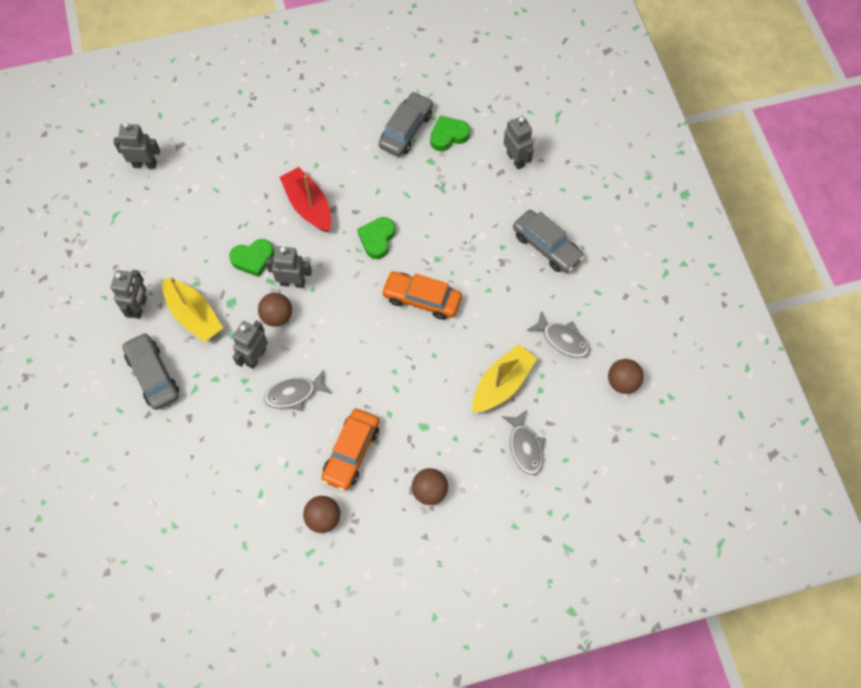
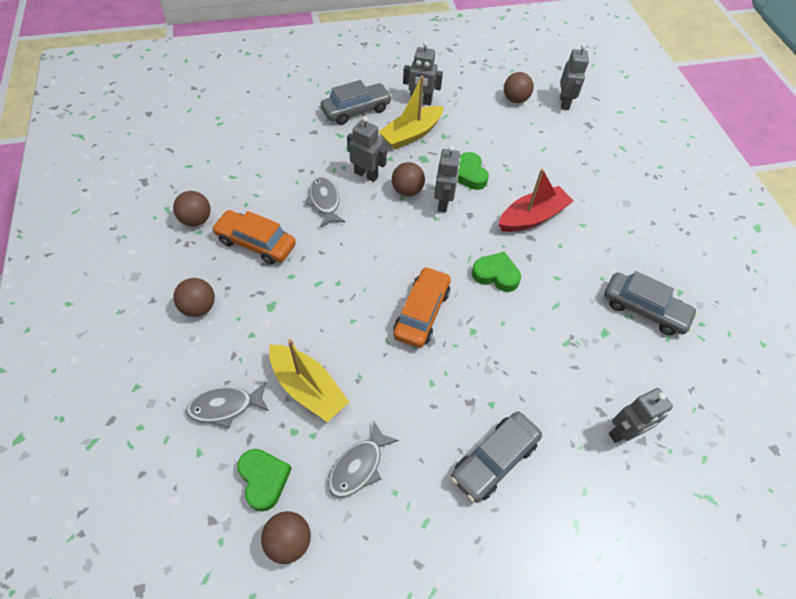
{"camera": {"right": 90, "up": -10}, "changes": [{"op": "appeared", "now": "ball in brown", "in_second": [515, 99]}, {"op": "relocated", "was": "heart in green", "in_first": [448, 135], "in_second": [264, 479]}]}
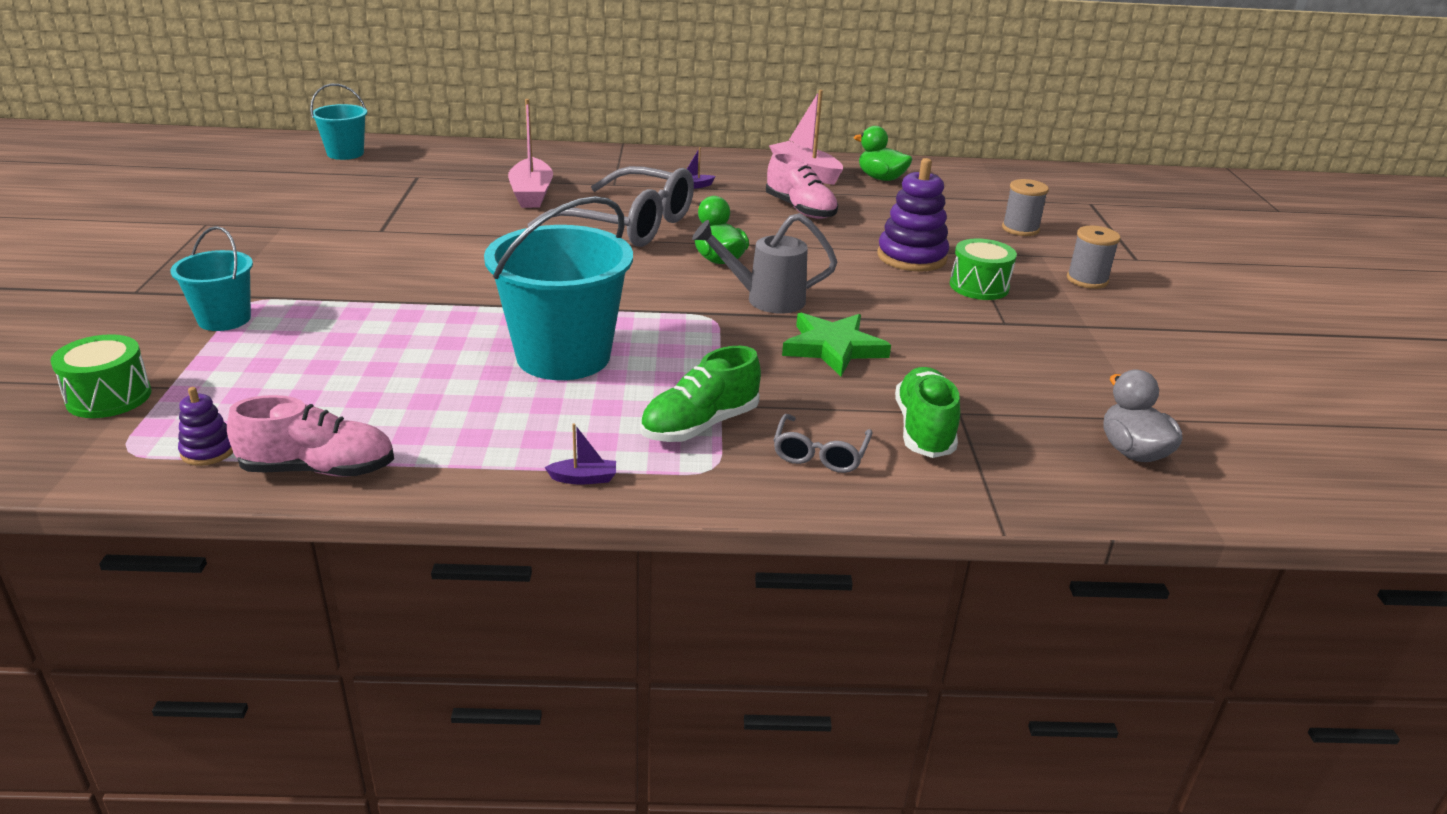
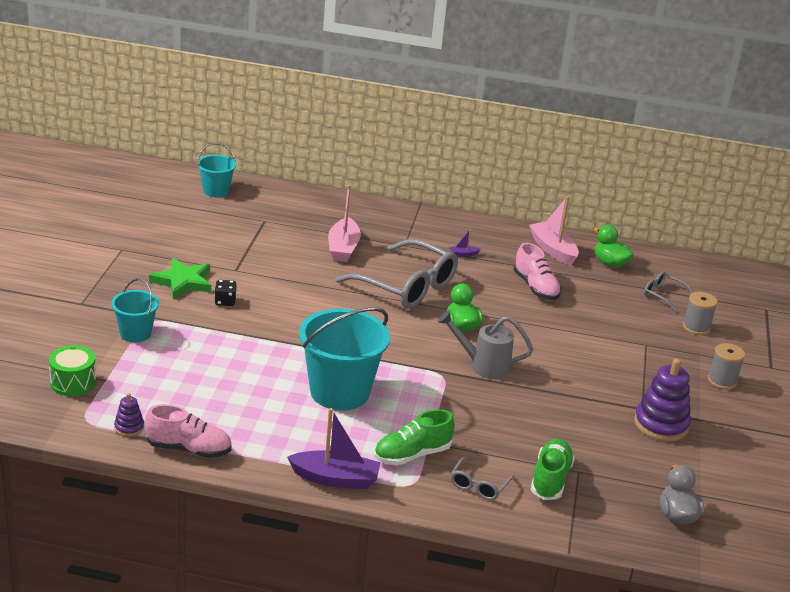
{"camera": {"right": 10, "up": 0}, "changes": [{"op": "missing", "was": "drum in green", "in_first": [979, 286]}, {"op": "appeared", "now": "dice in black", "in_second": [225, 301]}, {"op": "appeared", "now": "glasses in grey", "in_second": [663, 295]}, {"op": "relocated", "was": "star in green", "in_first": [833, 348], "in_second": [183, 282]}, {"op": "relocated", "was": "stacking toy in purple", "in_first": [911, 257], "in_second": [661, 424]}, {"op": "size", "was": "boat in purple", "in_first": [584, 478], "in_second": [335, 479], "ratio": 2.25}]}
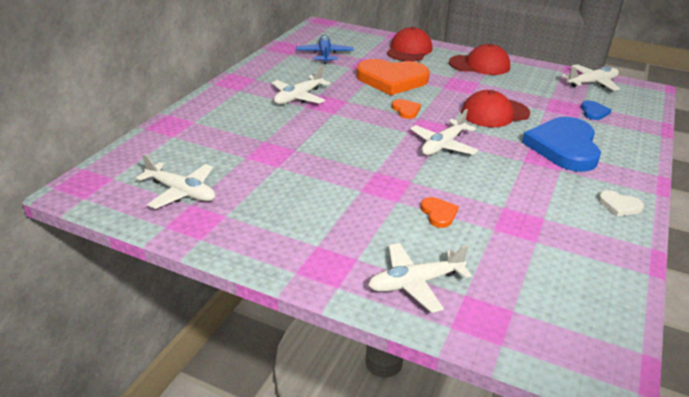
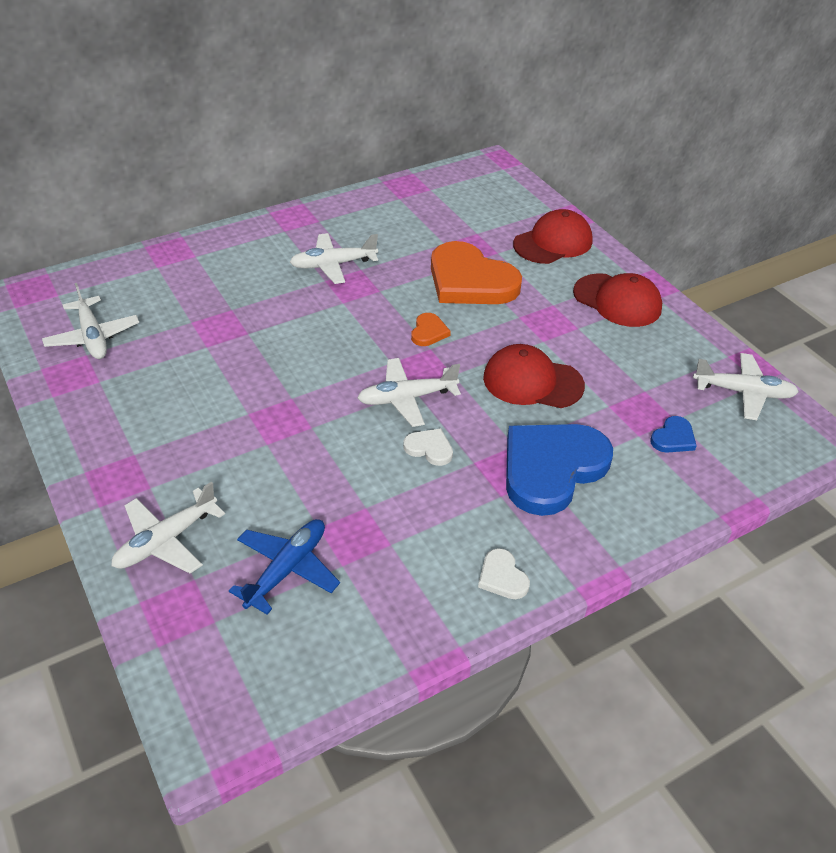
{"camera": {"right": 35, "up": 10}, "changes": [{"op": "missing", "was": "heart in orange", "in_first": [438, 214]}, {"op": "appeared", "now": "heart in white", "in_second": [429, 448]}, {"op": "relocated", "was": "plane in blue", "in_first": [324, 54], "in_second": [287, 569]}, {"op": "spun", "was": "plane in white", "in_first": [414, 283], "in_second": [166, 541], "clockwise": -60}]}
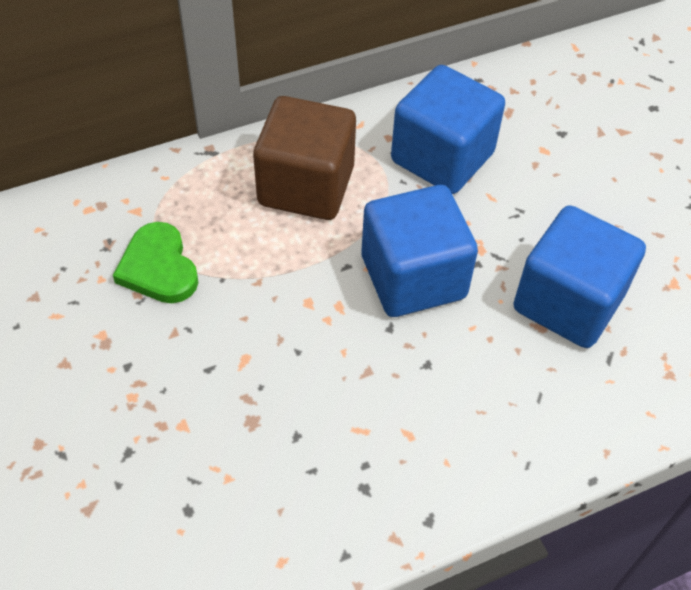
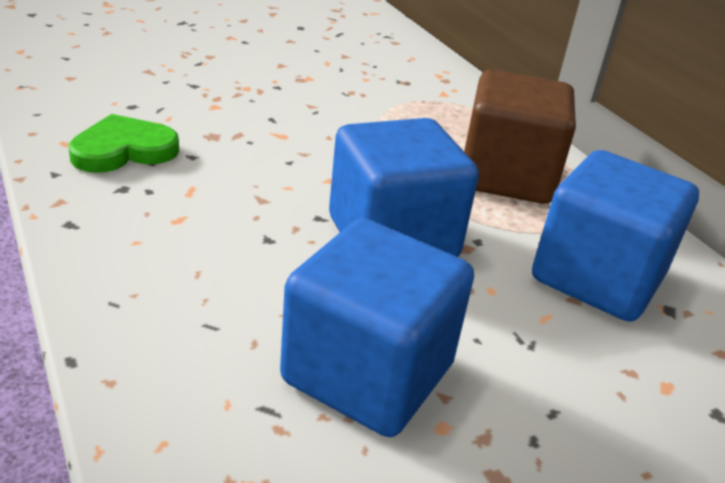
{"camera": {"right": 85, "up": -20}, "changes": [{"op": "relocated", "was": "heart in green", "in_first": [158, 267], "in_second": [124, 150]}]}
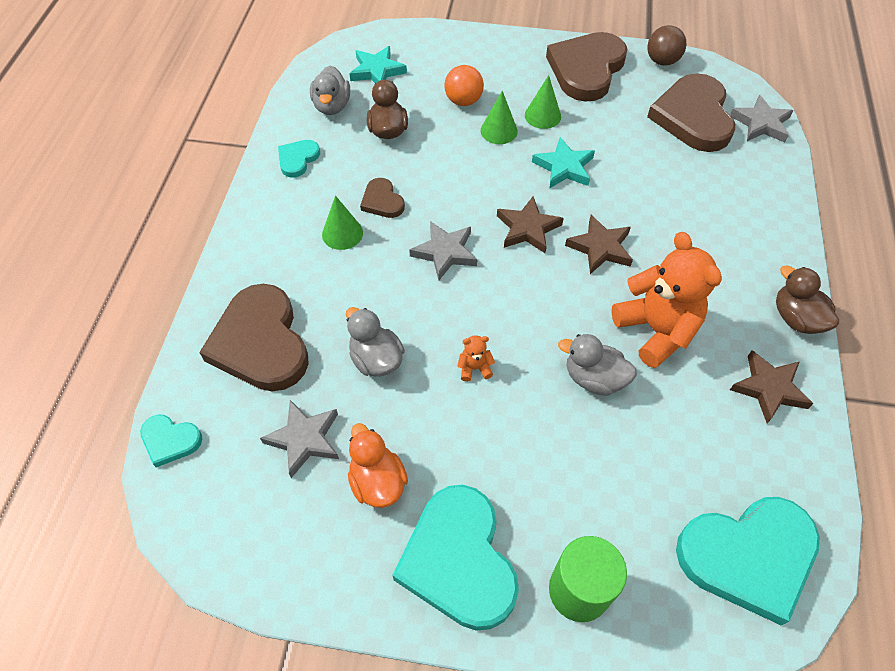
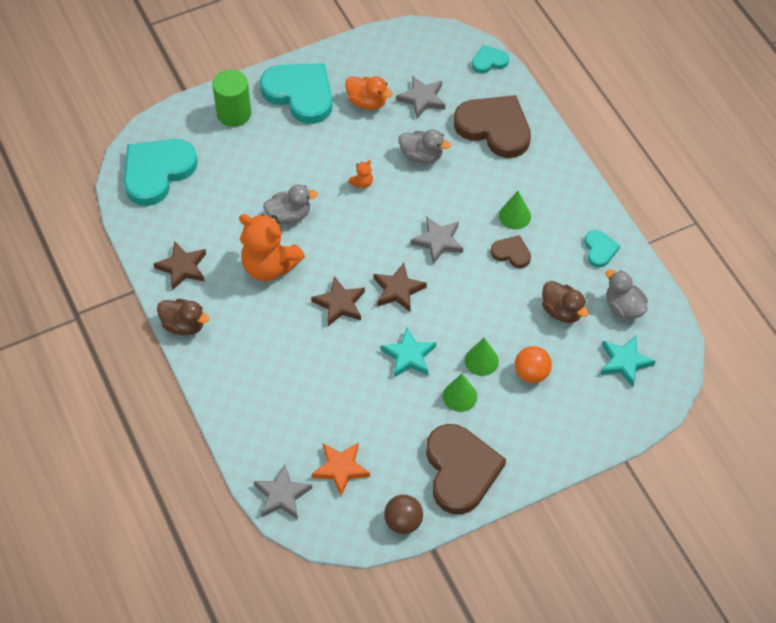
{"camera": {"right": 145, "up": 0}, "changes": [{"op": "exchanged", "was": "heart in brown", "now": "star in orange", "in_first": [693, 117], "in_second": [341, 469]}]}
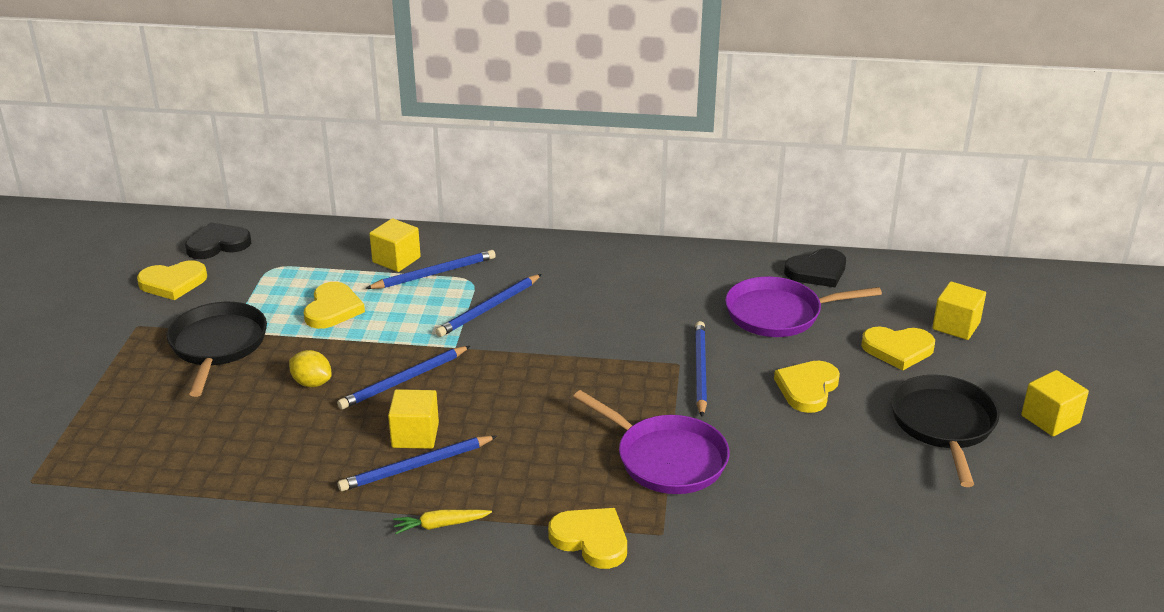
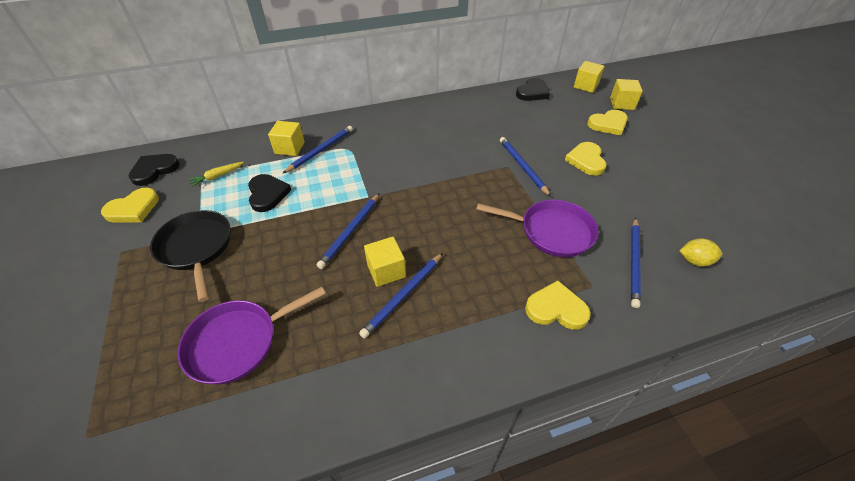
{"camera": {"right": -25, "up": 15}, "changes": [{"op": "missing", "was": "pan in black", "in_first": [943, 425]}, {"op": "relocated", "was": "lemon in yellow", "in_first": [312, 383], "in_second": [694, 261]}, {"op": "relocated", "was": "carrot in yellow", "in_first": [440, 525], "in_second": [217, 176]}, {"op": "relocated", "was": "pencil in blue", "in_first": [489, 308], "in_second": [634, 263]}, {"op": "relocated", "was": "pan in purple", "in_first": [779, 314], "in_second": [238, 342]}, {"op": "relocated", "was": "cube in yellow", "in_first": [1050, 419], "in_second": [585, 86]}, {"op": "colour", "was": "heart in yellow", "now": "heart in black", "in_first": [333, 309], "in_second": [267, 194]}]}
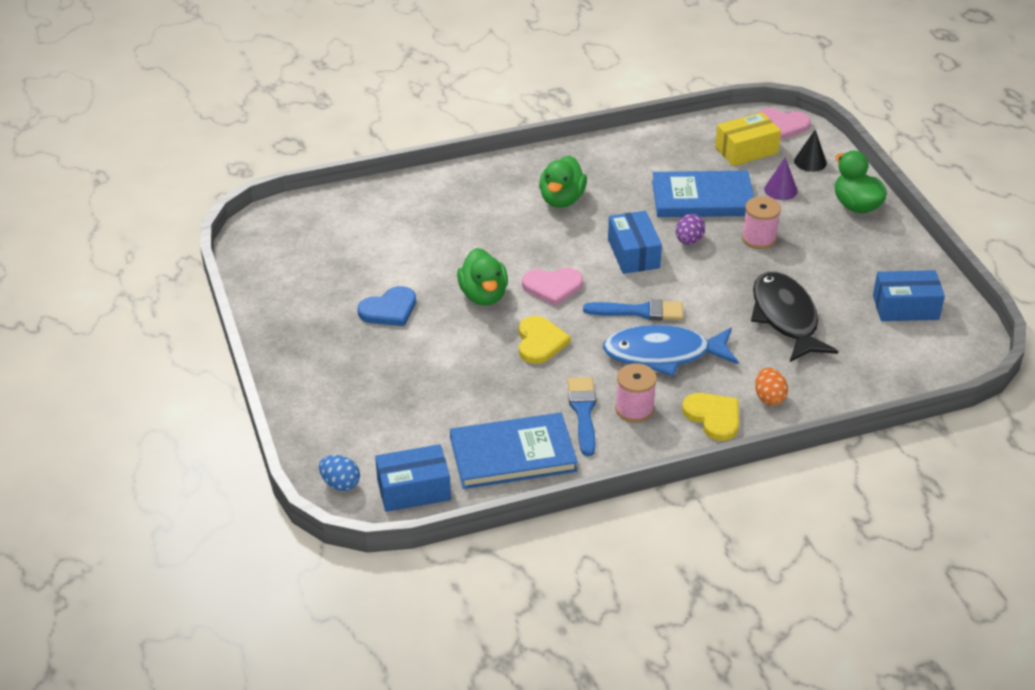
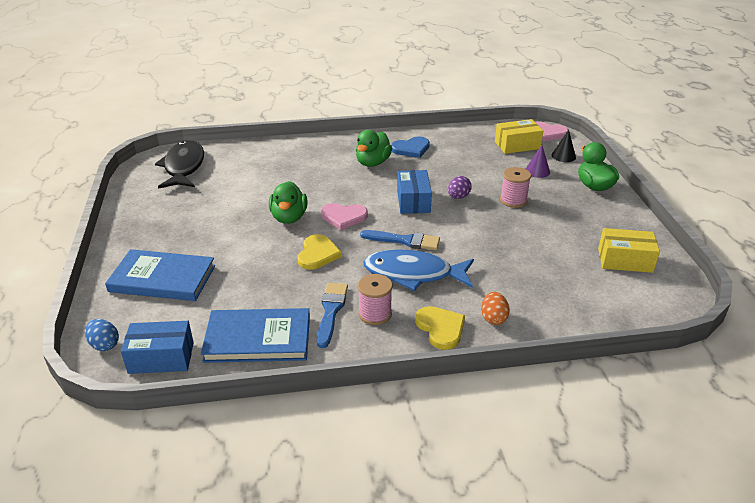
{"camera": {"right": 10, "up": -5}, "changes": [{"op": "relocated", "was": "heart in blue", "in_first": [389, 309], "in_second": [411, 149]}, {"op": "relocated", "was": "book in blue", "in_first": [702, 198], "in_second": [162, 278]}, {"op": "relocated", "was": "fish in black", "in_first": [785, 317], "in_second": [183, 167]}, {"op": "colour", "was": "box in blue", "now": "box in yellow", "in_first": [905, 307], "in_second": [625, 260]}]}
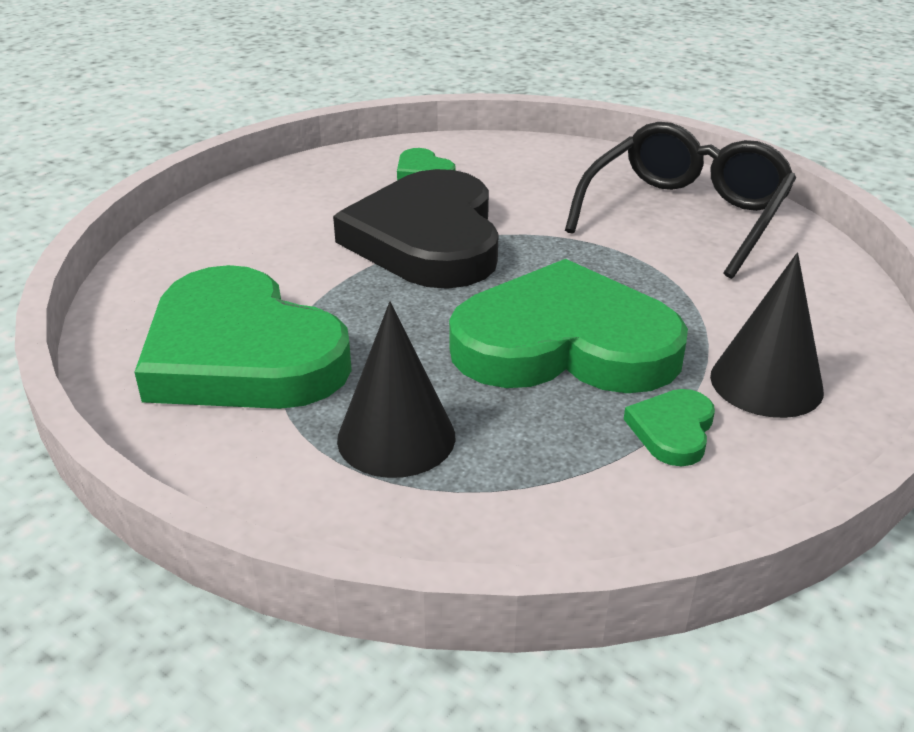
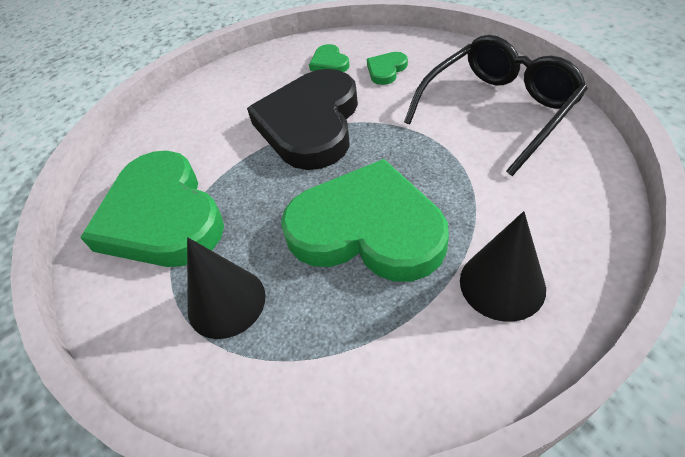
{"camera": {"right": 20, "up": 15}, "changes": [{"op": "relocated", "was": "heart in green", "in_first": [672, 430], "in_second": [386, 70]}]}
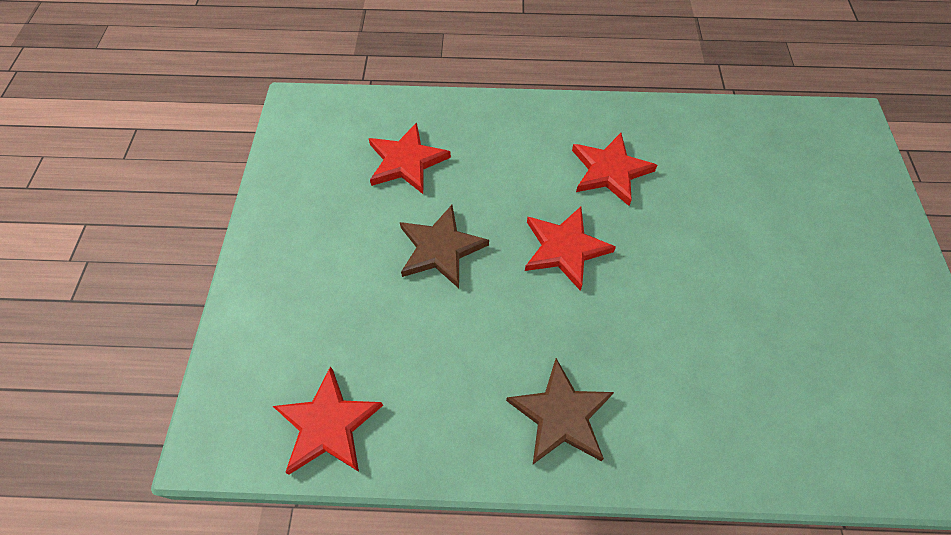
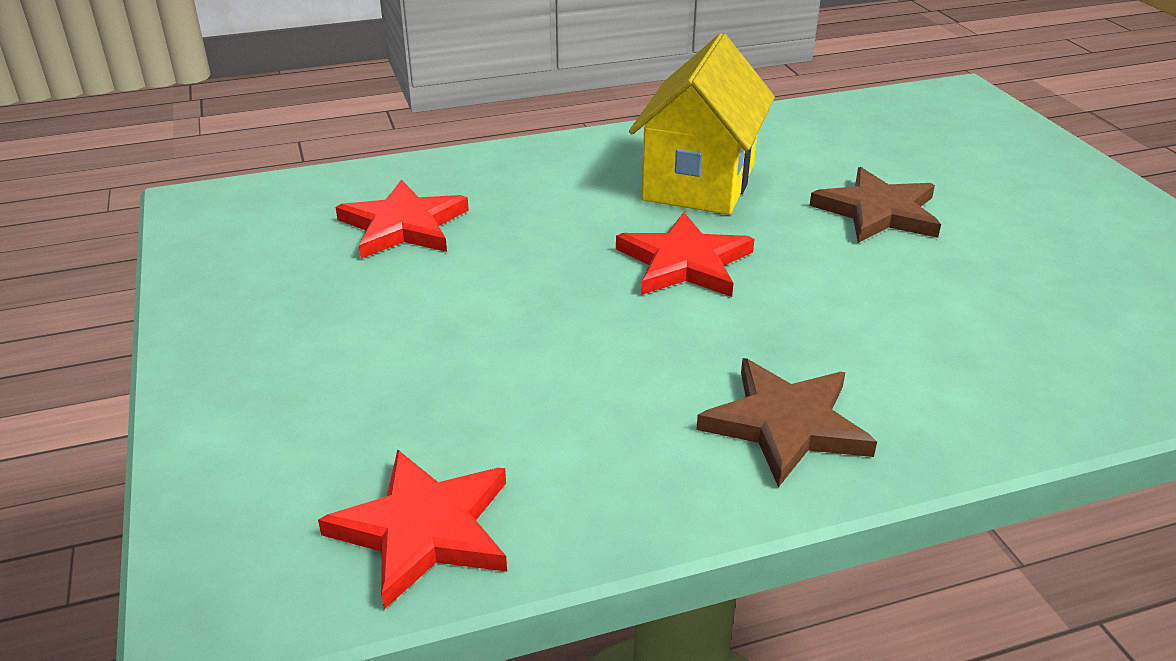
{"camera": {"right": -20, "up": -25}, "changes": [{"op": "relocated", "was": "star in brown", "in_first": [440, 248], "in_second": [878, 212]}, {"op": "exchanged", "was": "star in red", "now": "house in yellow", "in_first": [609, 171], "in_second": [699, 182]}]}
